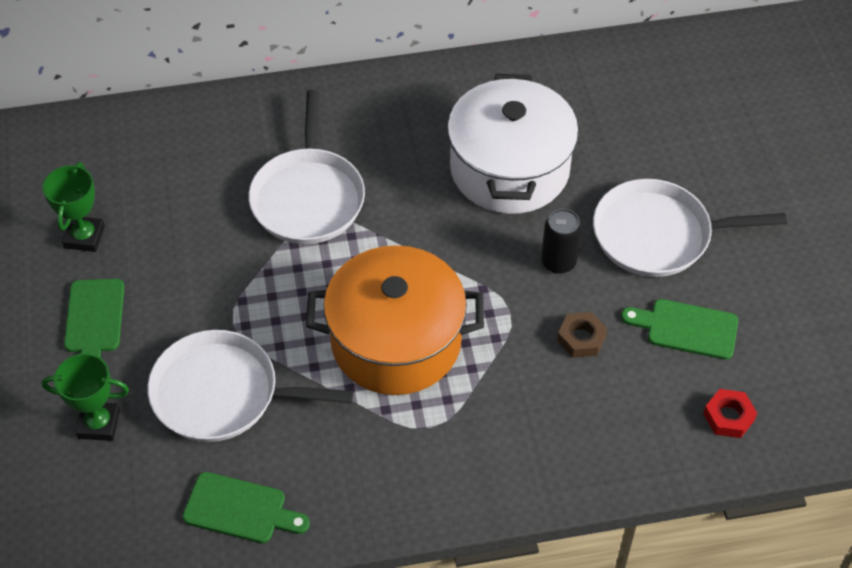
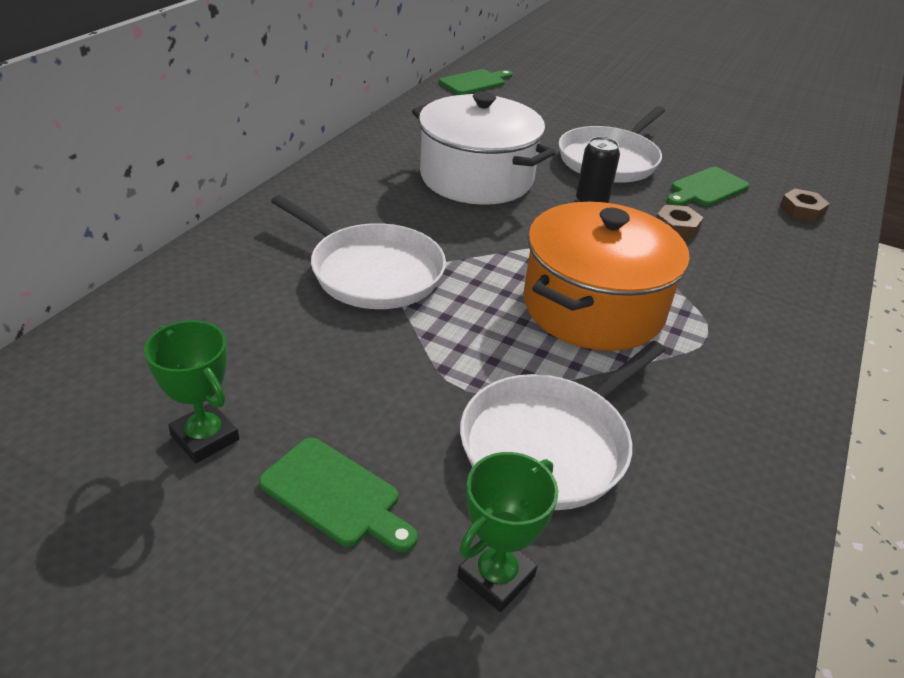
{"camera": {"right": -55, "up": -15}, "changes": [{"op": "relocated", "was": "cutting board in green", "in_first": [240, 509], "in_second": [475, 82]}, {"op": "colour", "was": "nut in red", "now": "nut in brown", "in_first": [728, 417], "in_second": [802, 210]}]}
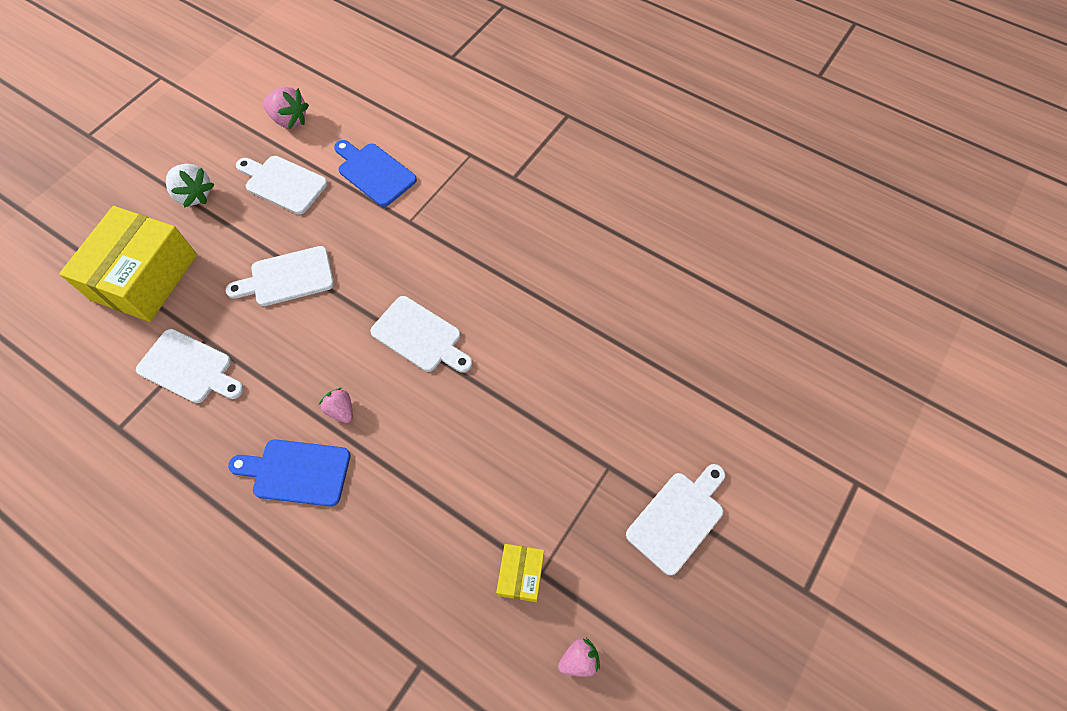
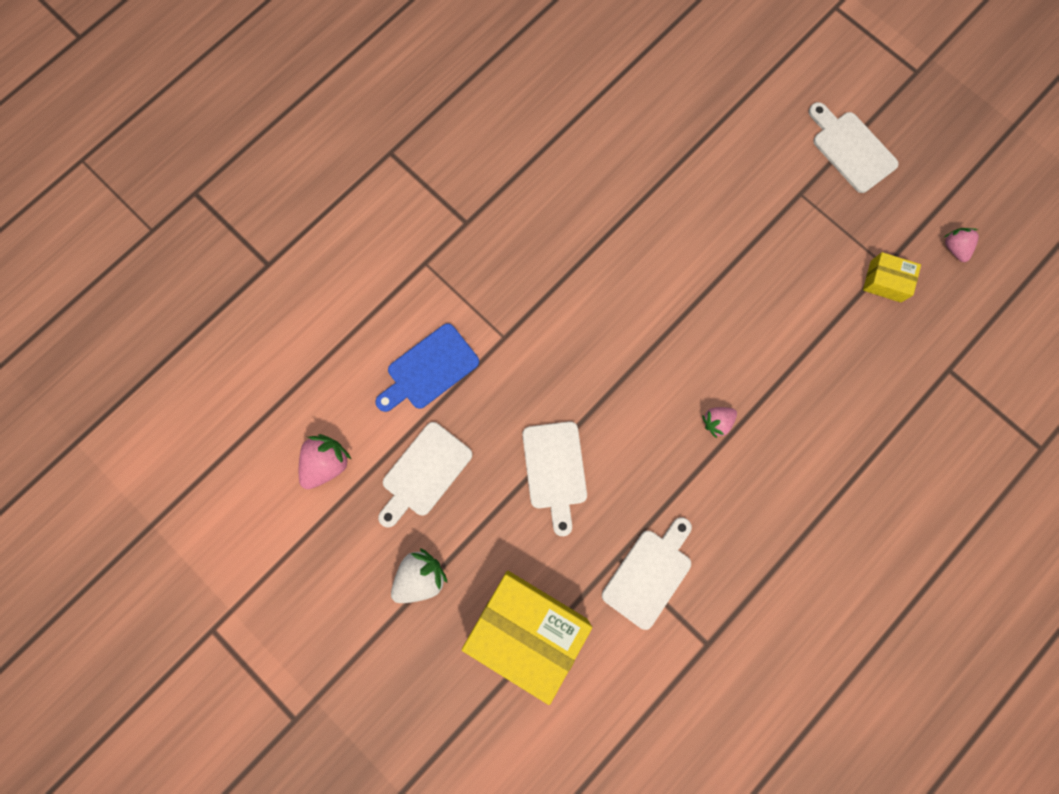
{"camera": {"right": -80, "up": 15}, "changes": [{"op": "missing", "was": "cutting board in blue", "in_first": [296, 472]}, {"op": "missing", "was": "cutting board in white", "in_first": [420, 336]}]}
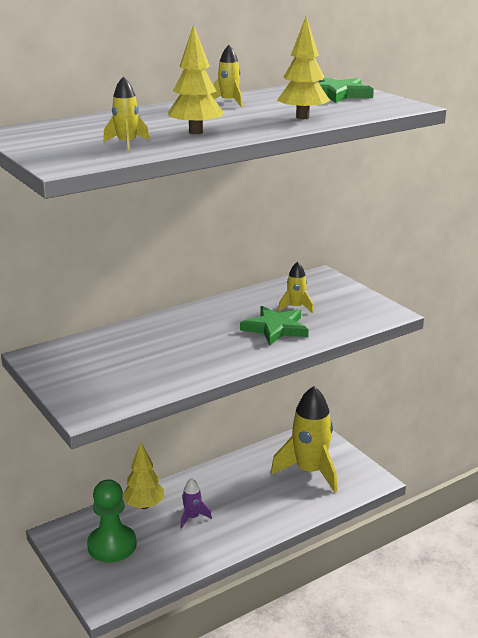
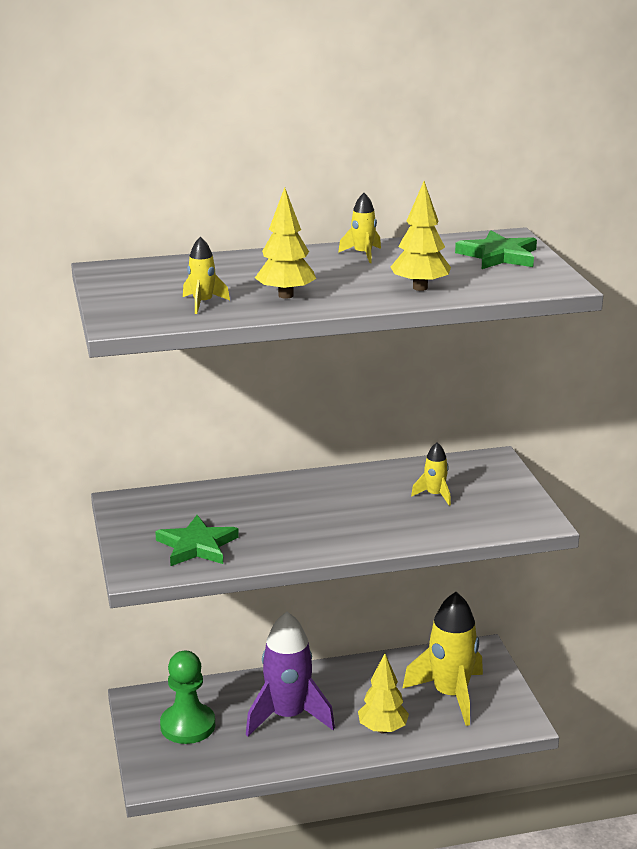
{"camera": {"right": 20, "up": 0}, "changes": [{"op": "relocated", "was": "tree in yellow", "in_first": [144, 505], "in_second": [382, 729]}, {"op": "relocated", "was": "star in green", "in_first": [275, 328], "in_second": [197, 546]}, {"op": "size", "was": "rocket in purple", "in_first": [192, 517], "in_second": [288, 716], "ratio": 2.21}]}
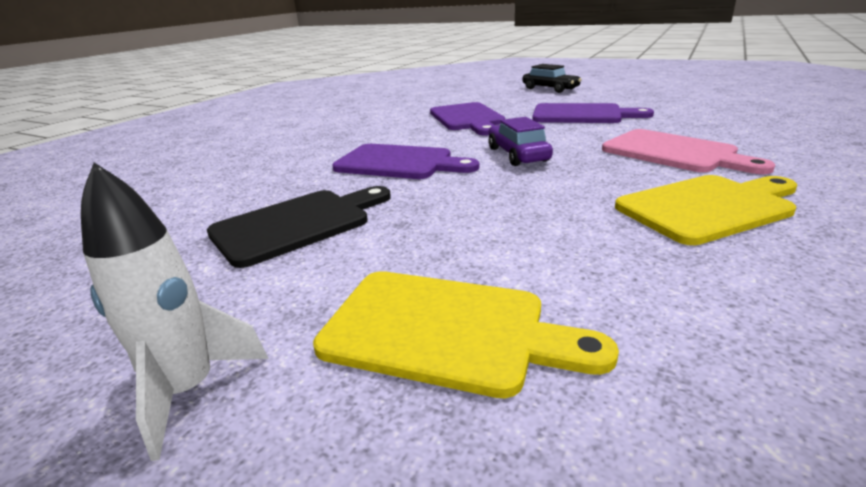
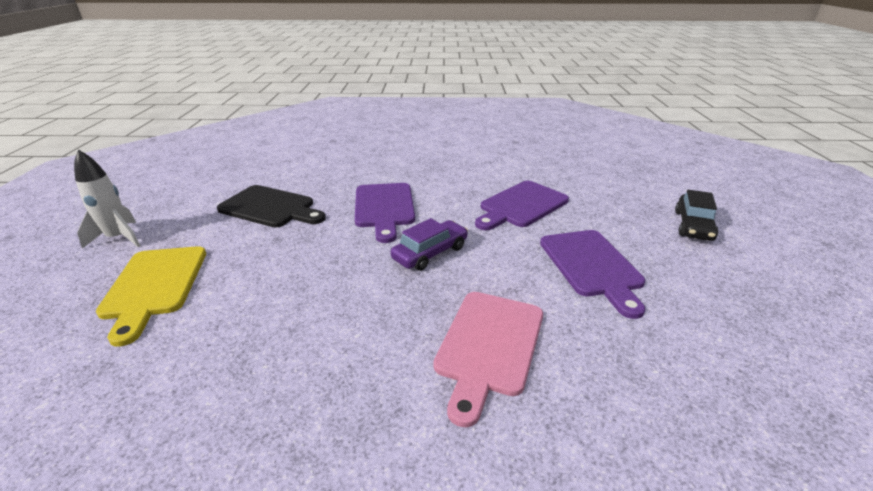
{"camera": {"right": 60, "up": 5}, "changes": [{"op": "missing", "was": "cutting board in yellow", "in_first": [708, 207]}]}
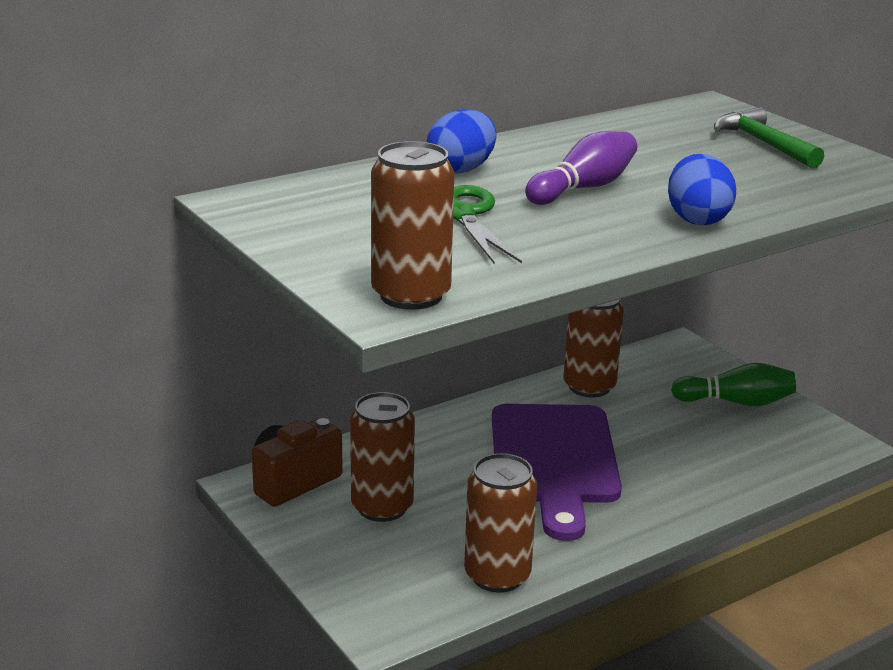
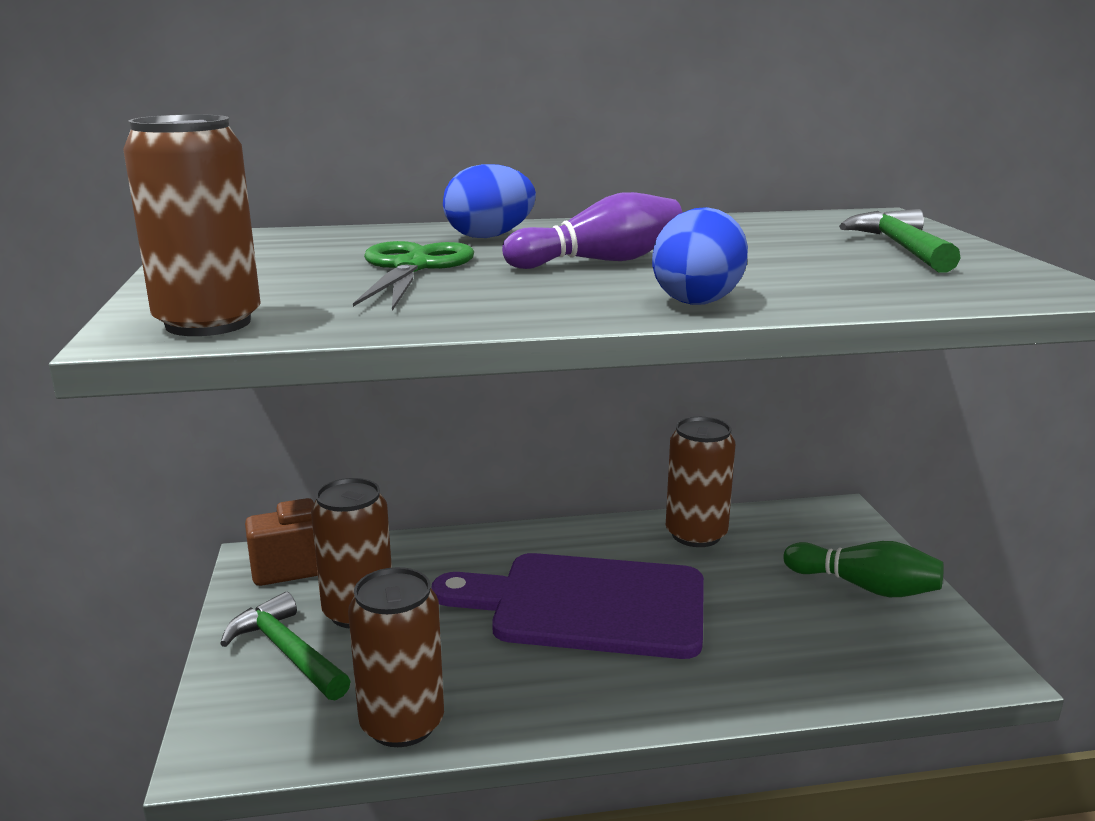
{"camera": {"right": 25, "up": -5}, "changes": [{"op": "appeared", "now": "hammer in green", "in_second": [287, 652]}, {"op": "spun", "was": "cutting board in purple", "in_first": [554, 460], "in_second": [587, 605], "clockwise": 75}]}
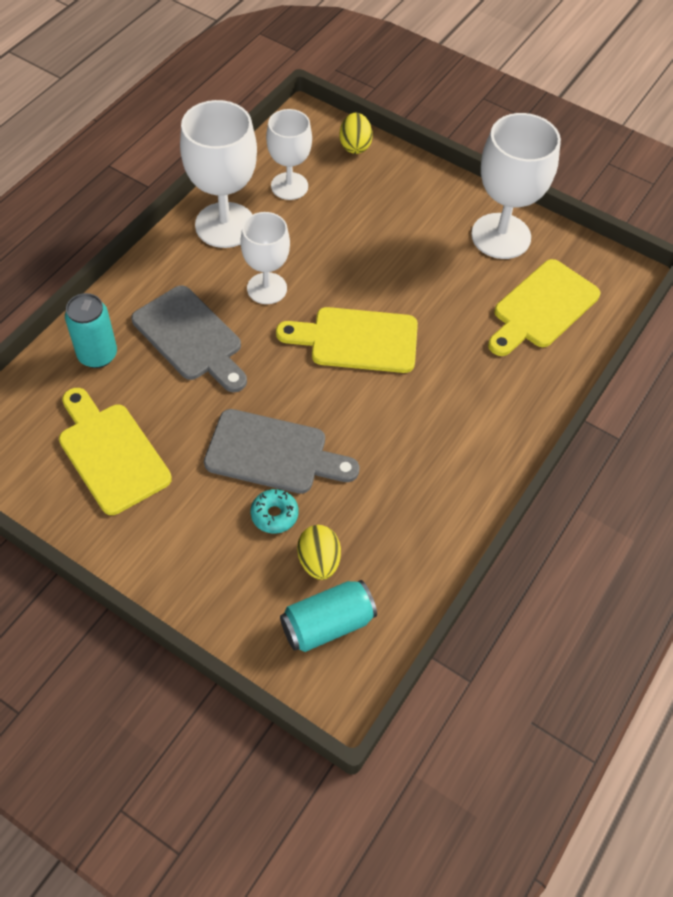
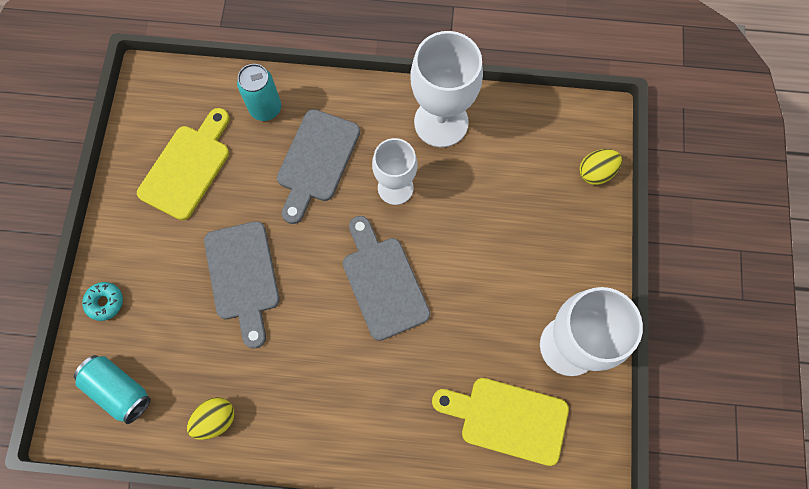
{"camera": {"right": 65, "up": 15}, "changes": [{"op": "missing", "was": "goblet in white", "in_first": [289, 186]}, {"op": "relocated", "was": "donut in turquoise", "in_first": [274, 515], "in_second": [105, 302]}, {"op": "relocated", "was": "egg in yellow", "in_first": [319, 561], "in_second": [215, 419]}, {"op": "colour", "was": "cutting board in yellow", "now": "cutting board in grey", "in_first": [357, 340], "in_second": [383, 282]}]}
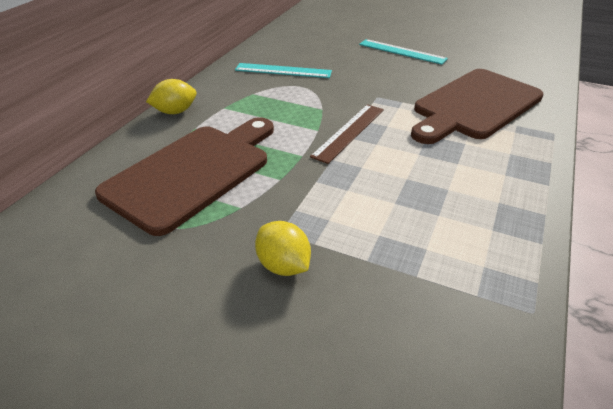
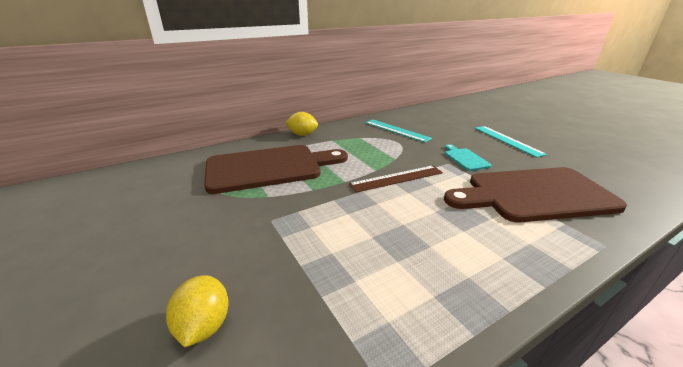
{"camera": {"right": 35, "up": -10}, "changes": [{"op": "appeared", "now": "cutting board in turquoise", "in_second": [465, 158]}, {"op": "relocated", "was": "lemon in yellow", "in_first": [283, 265], "in_second": [204, 326]}]}
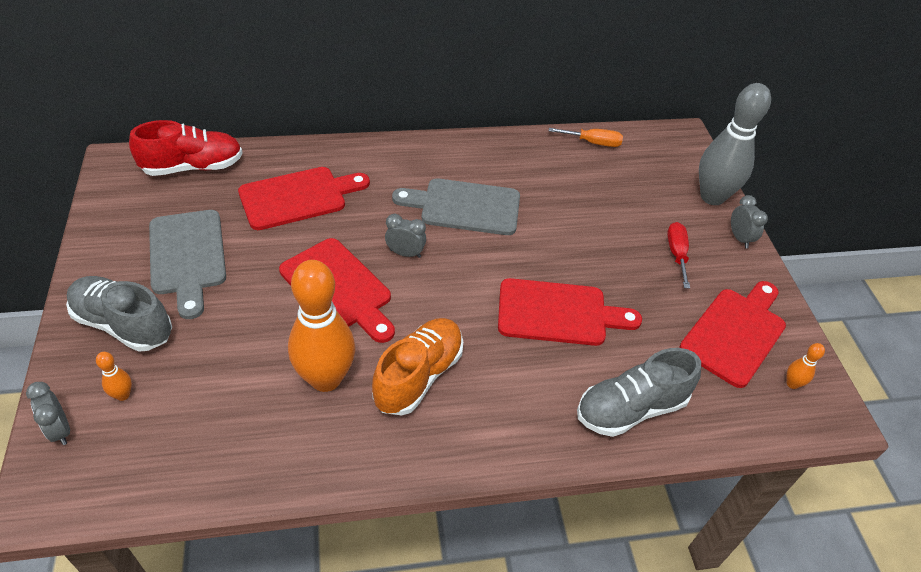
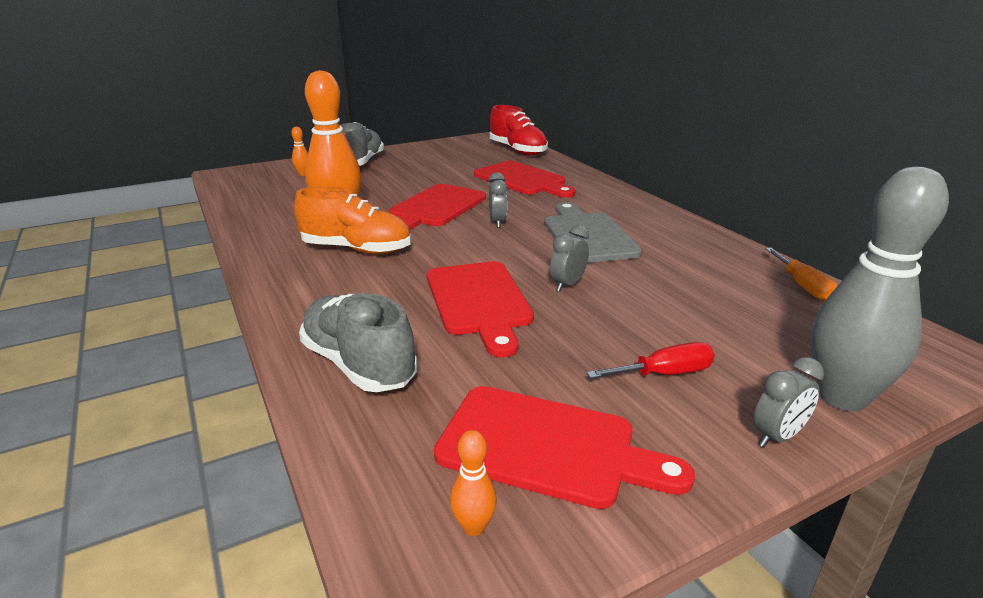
{"camera": {"right": 75, "up": -20}, "changes": [{"op": "missing", "was": "cutting board in grey", "in_first": [187, 257]}, {"op": "relocated", "was": "clock in grey", "in_first": [60, 430], "in_second": [567, 285]}]}
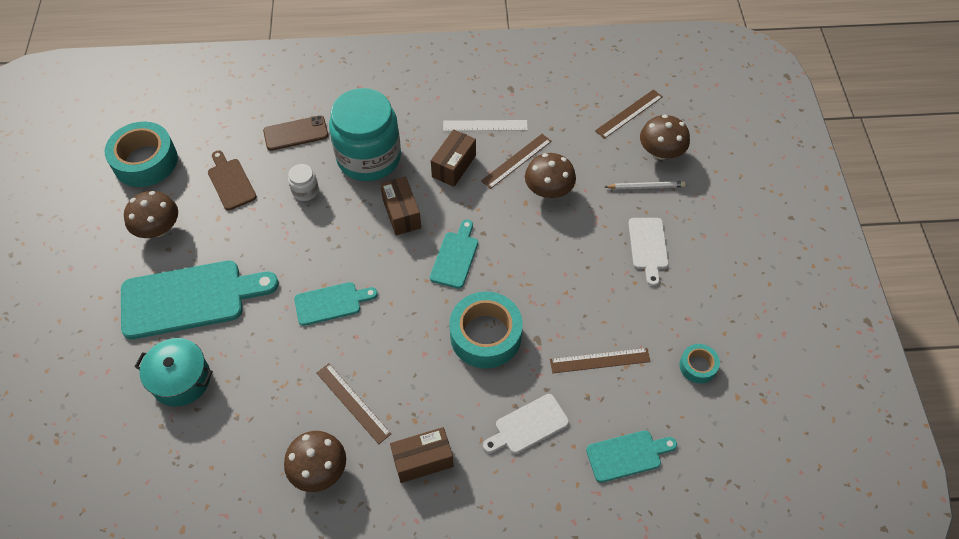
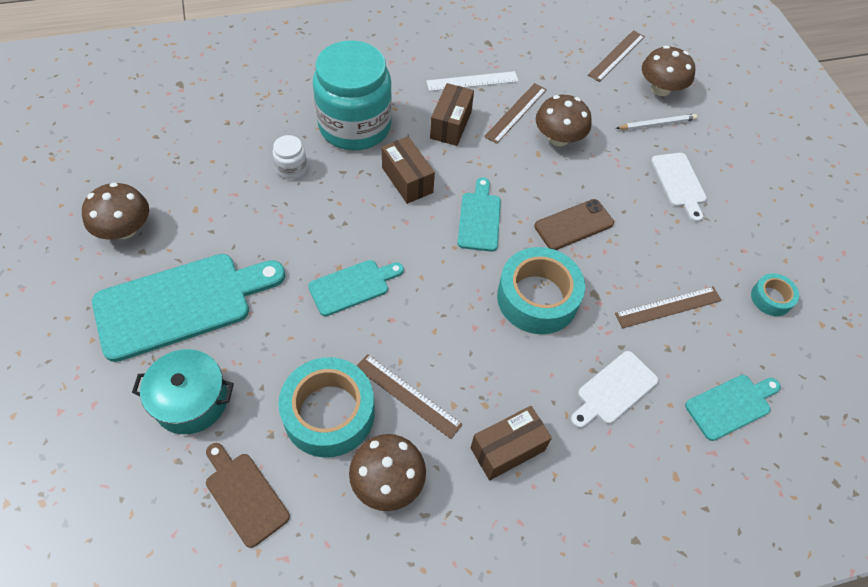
{"camera": {"right": -15, "up": 0}, "changes": [{"op": "relocated", "was": "tape in turquoise", "in_first": [145, 161], "in_second": [329, 413]}, {"op": "relocated", "was": "cutting board in brown", "in_first": [230, 182], "in_second": [244, 495]}, {"op": "relocated", "was": "phone in brown", "in_first": [296, 133], "in_second": [574, 225]}]}
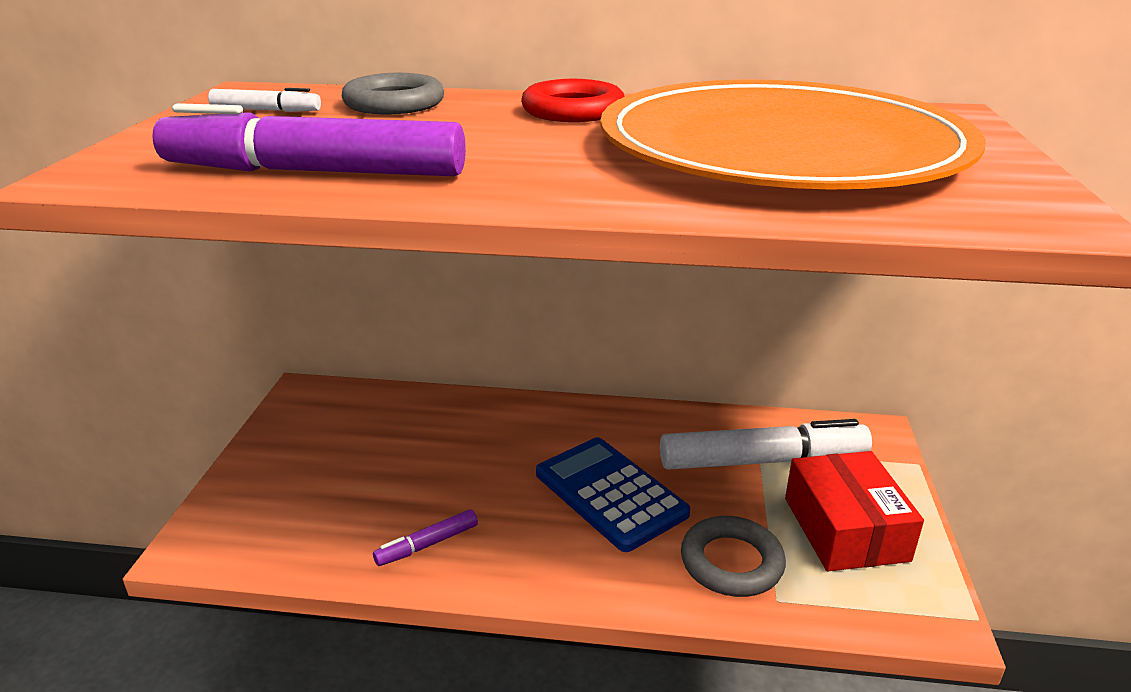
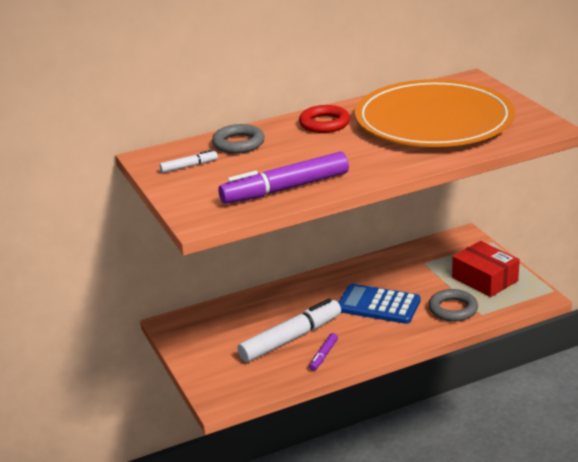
{"camera": {"right": -30, "up": 0}, "changes": [{"op": "relocated", "was": "marker in white", "in_first": [762, 460], "in_second": [291, 338]}]}
